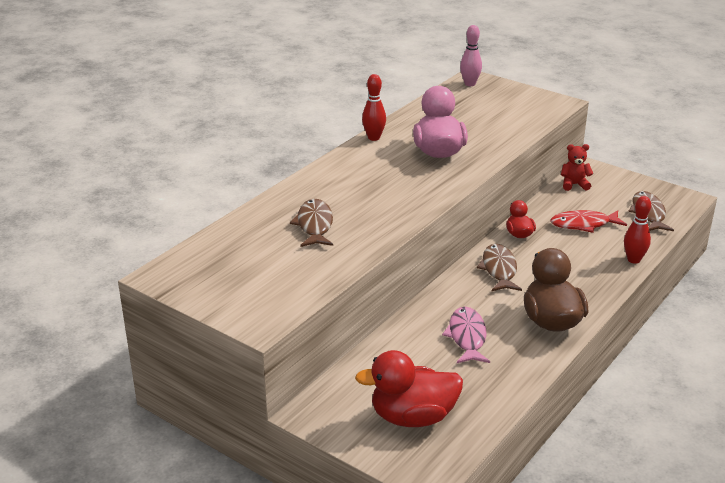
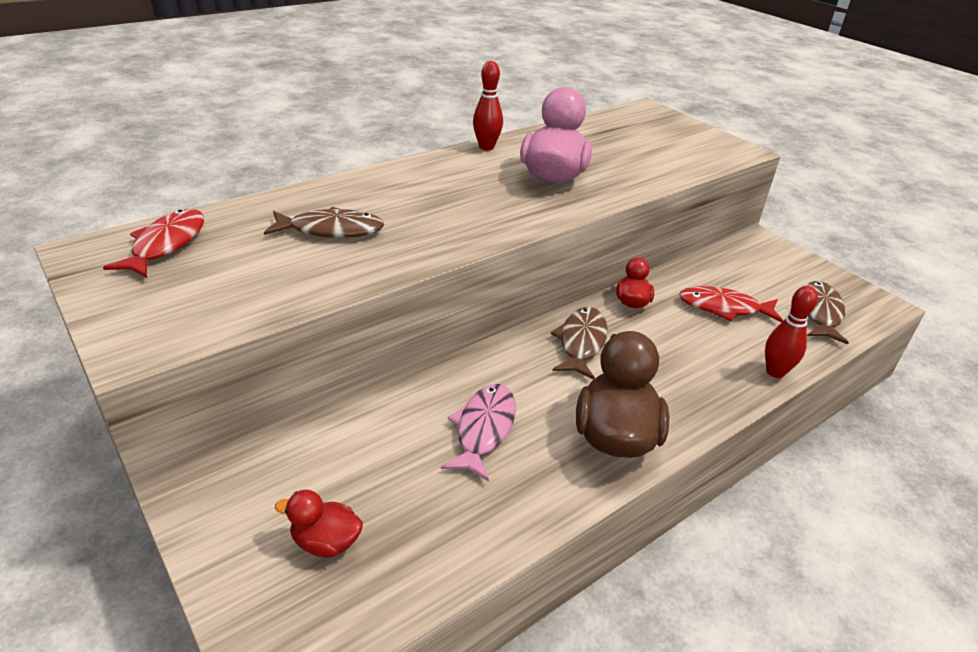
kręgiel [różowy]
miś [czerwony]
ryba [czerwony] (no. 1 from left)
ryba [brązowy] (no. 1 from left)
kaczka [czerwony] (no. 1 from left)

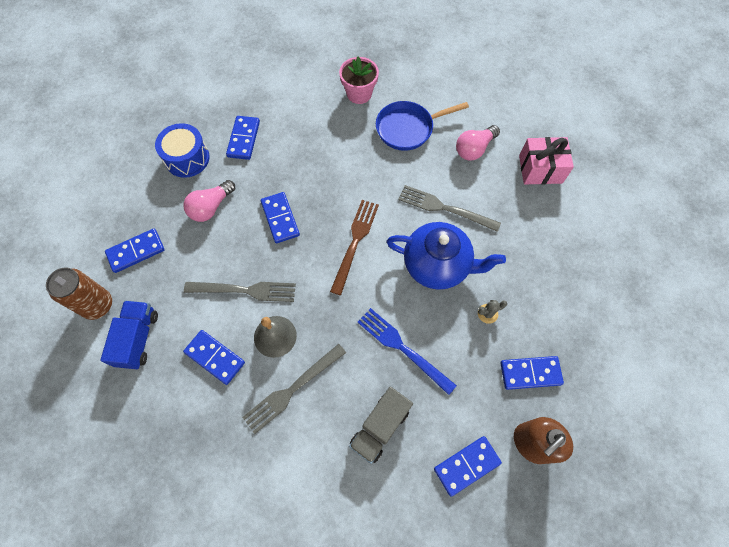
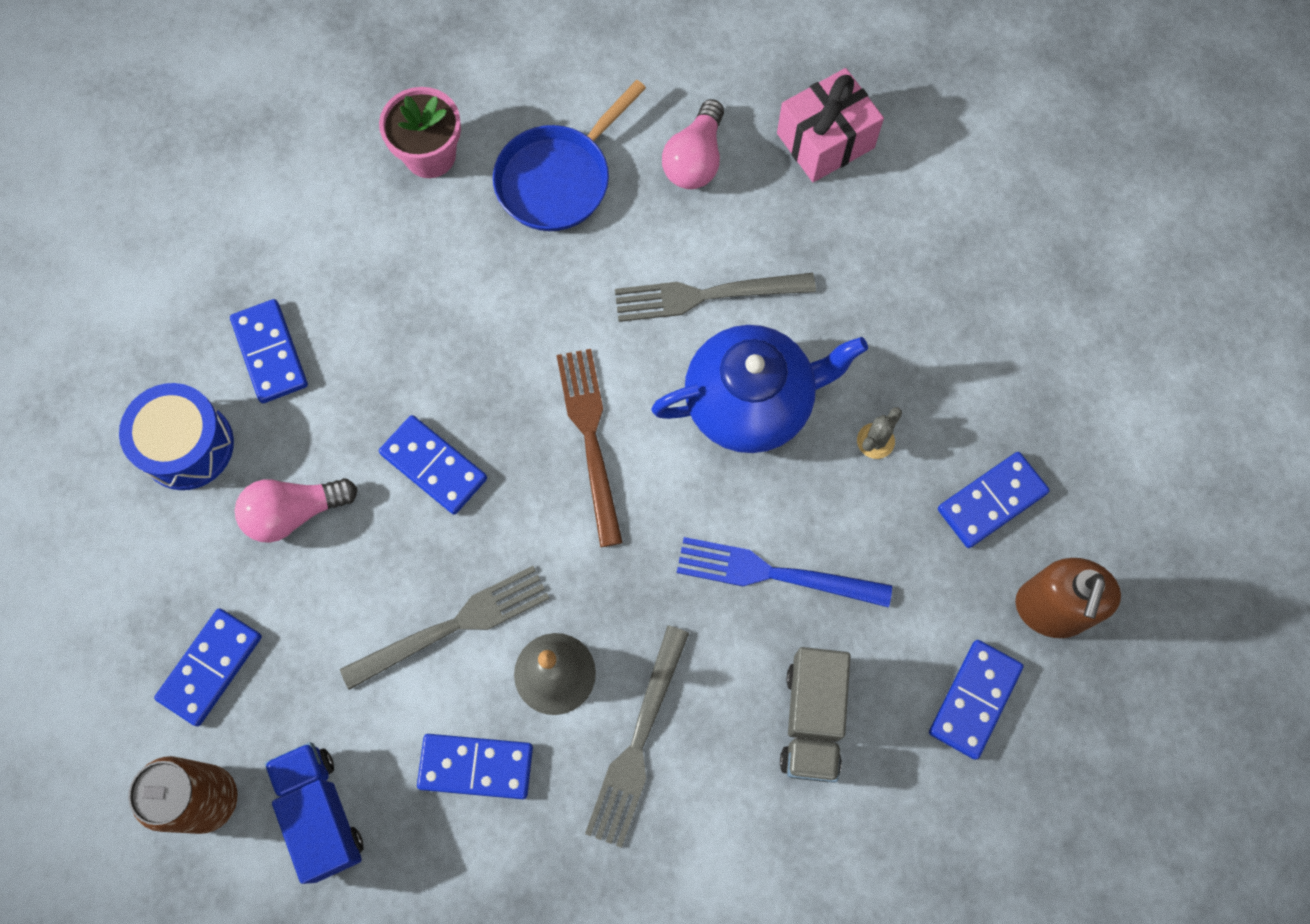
żarówka [różowy] (no. 1 from left)

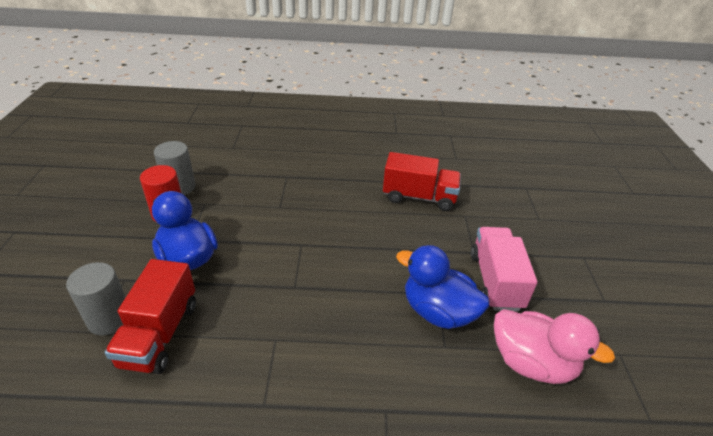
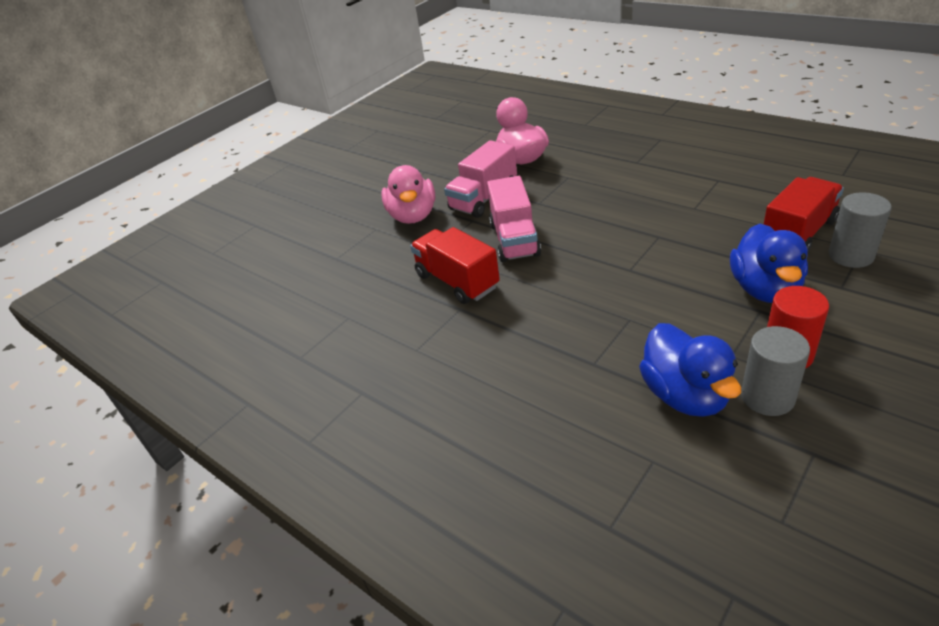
kaczka [różowy] (no. 1 from left)
ciężarówka [różowy] (no. 2 from left)
kaczka [niebieski] (no. 1 from left)

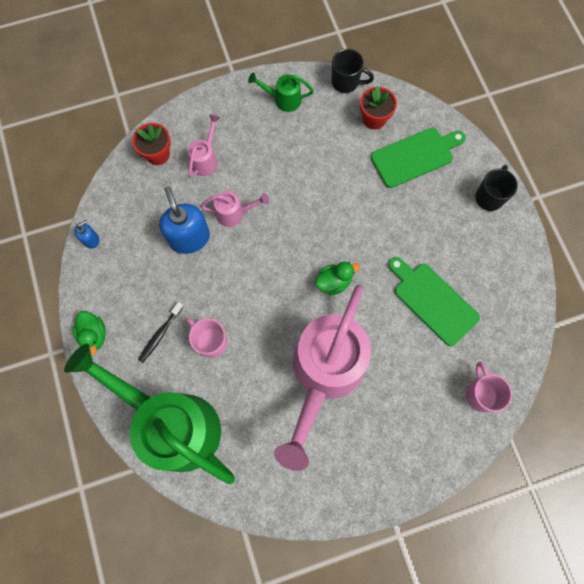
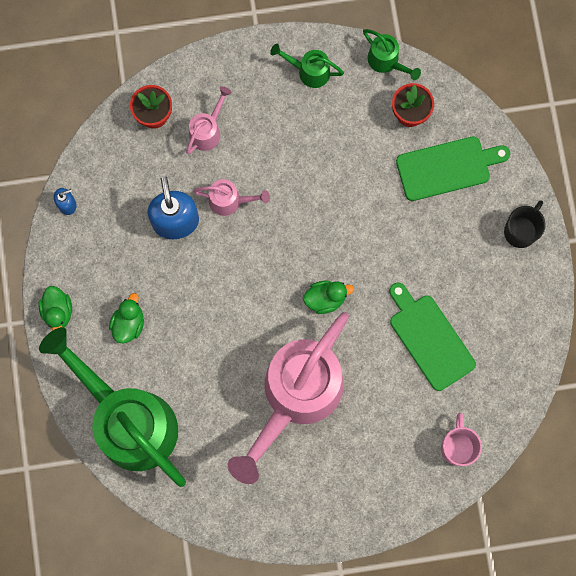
kubek [różowy] (no. 1 from left in the first image)
kaczka [zielony] (no. 2 from left)
konewka [zielony] (no. 3 from left)

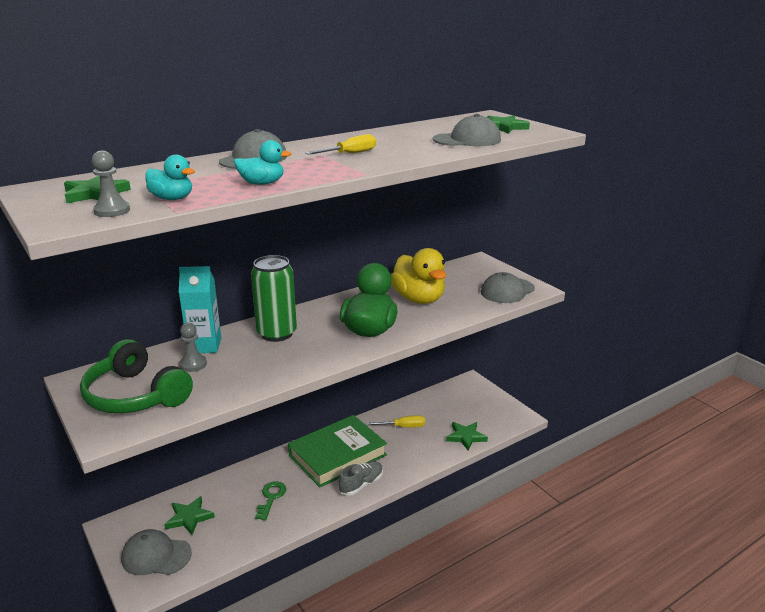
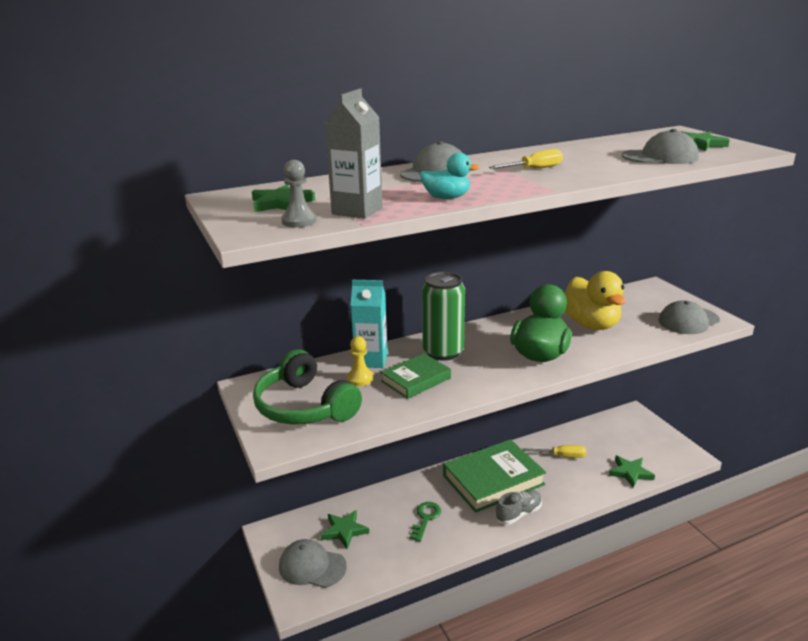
książka [zielony] (no. 1 from left)
karton mleka [szary]
pionek [żółty]

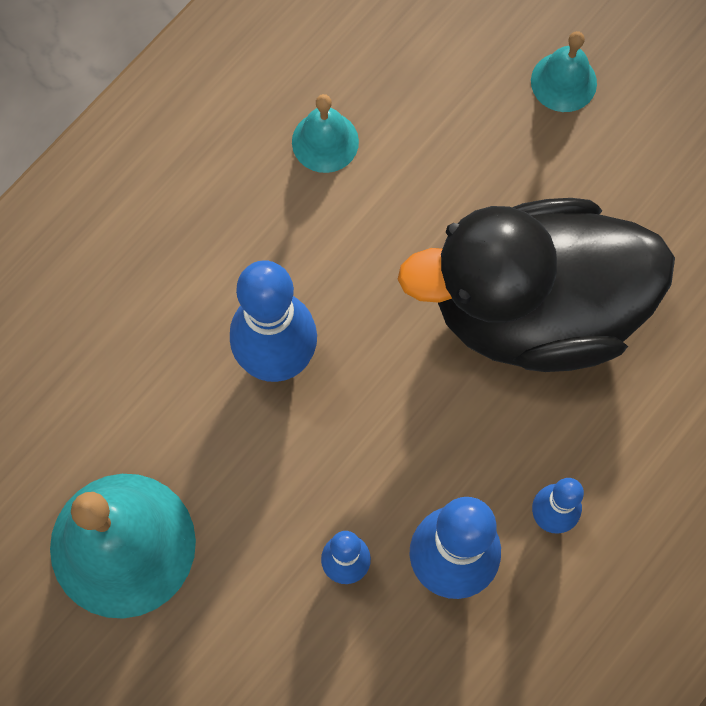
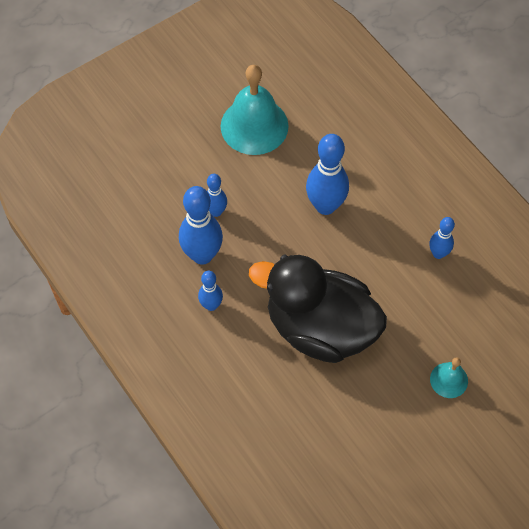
kręgiel [niebieski] (no. 5 from left)
kaczka [czarny]

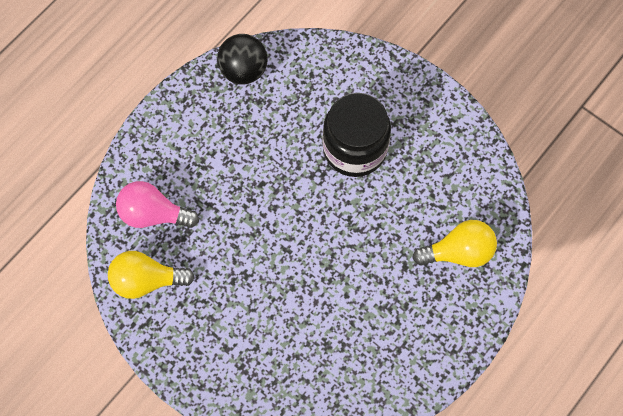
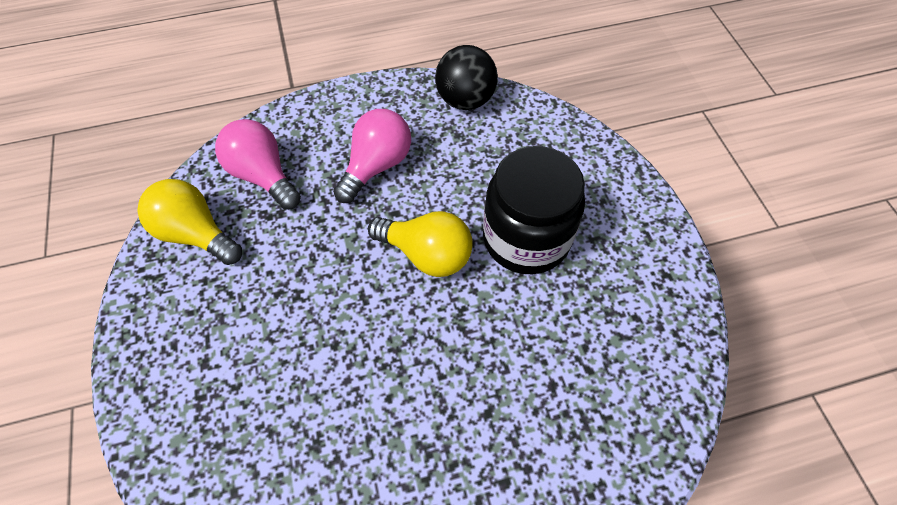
żarówka [różowy] (no. 2 from left)
żarówka [żółty] (no. 2 from left)

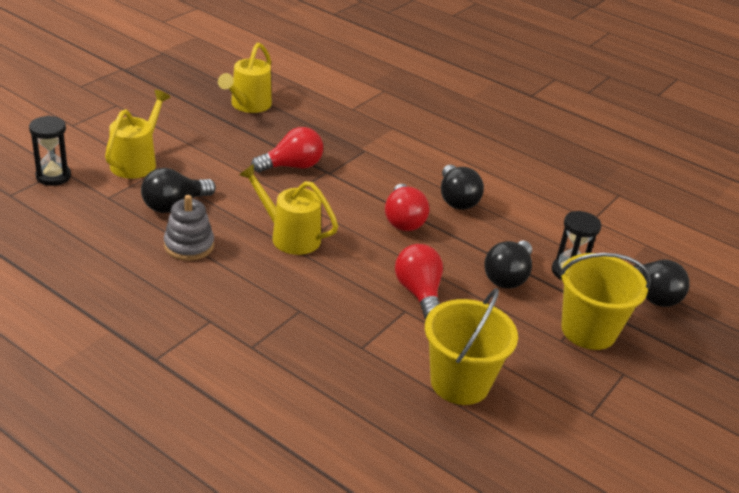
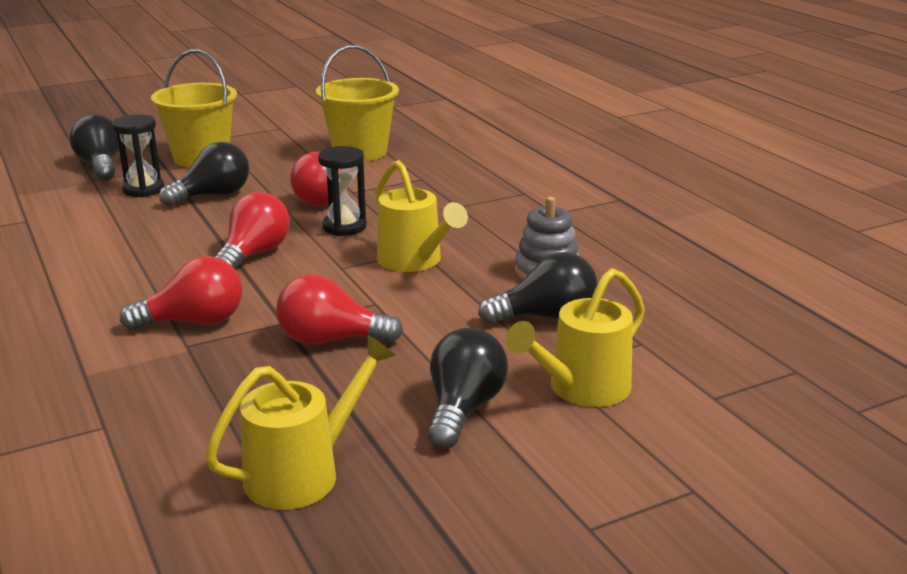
żarówka [czerwony] (no. 1 from left)
klepsydra [czarny] (no. 2 from left)
żarówka [czarny] (no. 3 from left)

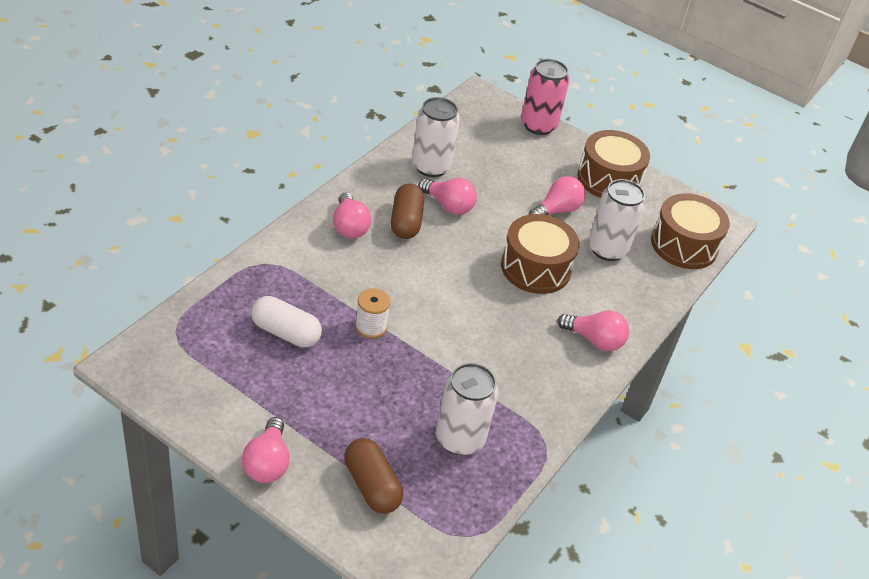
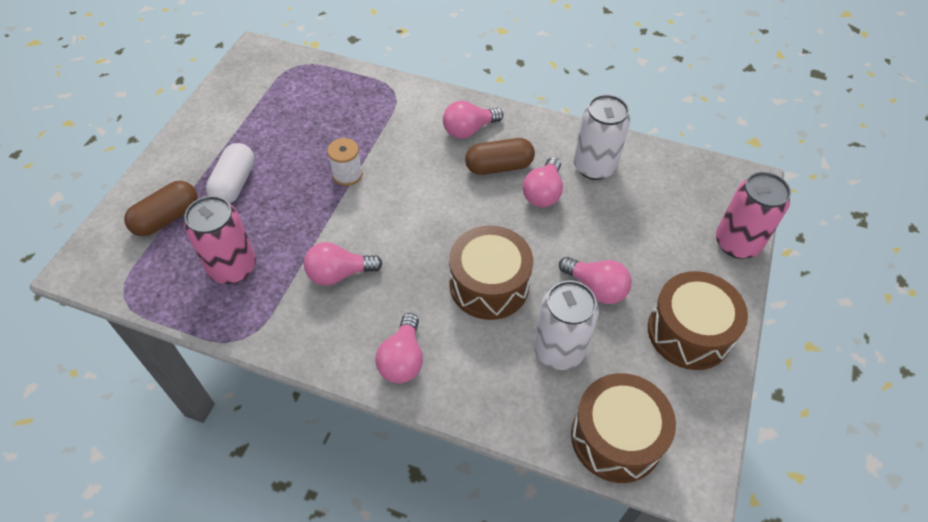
żarówka [różowy] (no. 1 from left)
kapsułka [biały]
puszka [różowy] (no. 1 from left)

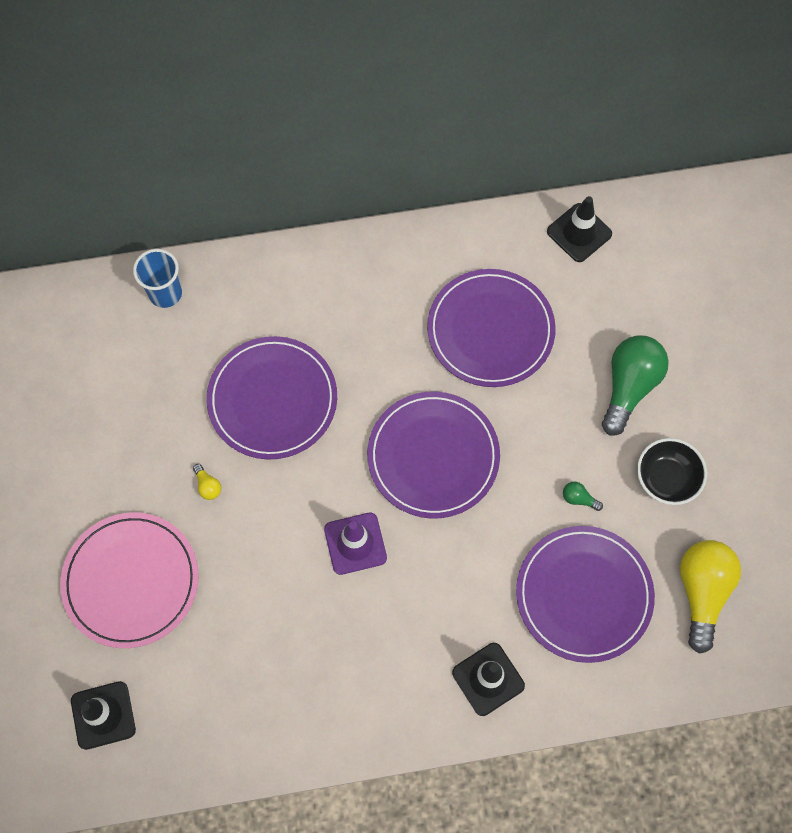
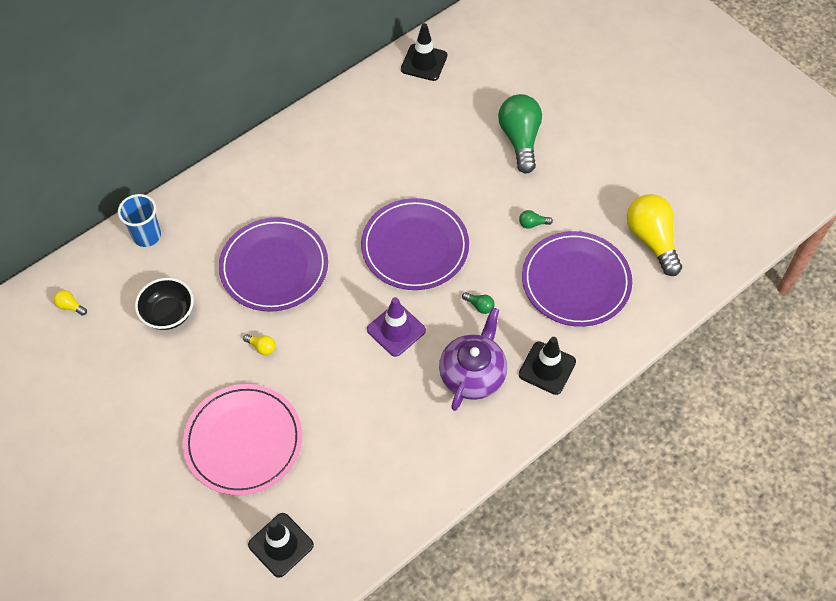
talerz [fioletowy] (no. 3 from left in the first image)
żarówka [żółty] (no. 1 from left)
imbryk [fioletowy]
żarówka [zielony] (no. 1 from left)
miska [czarny]

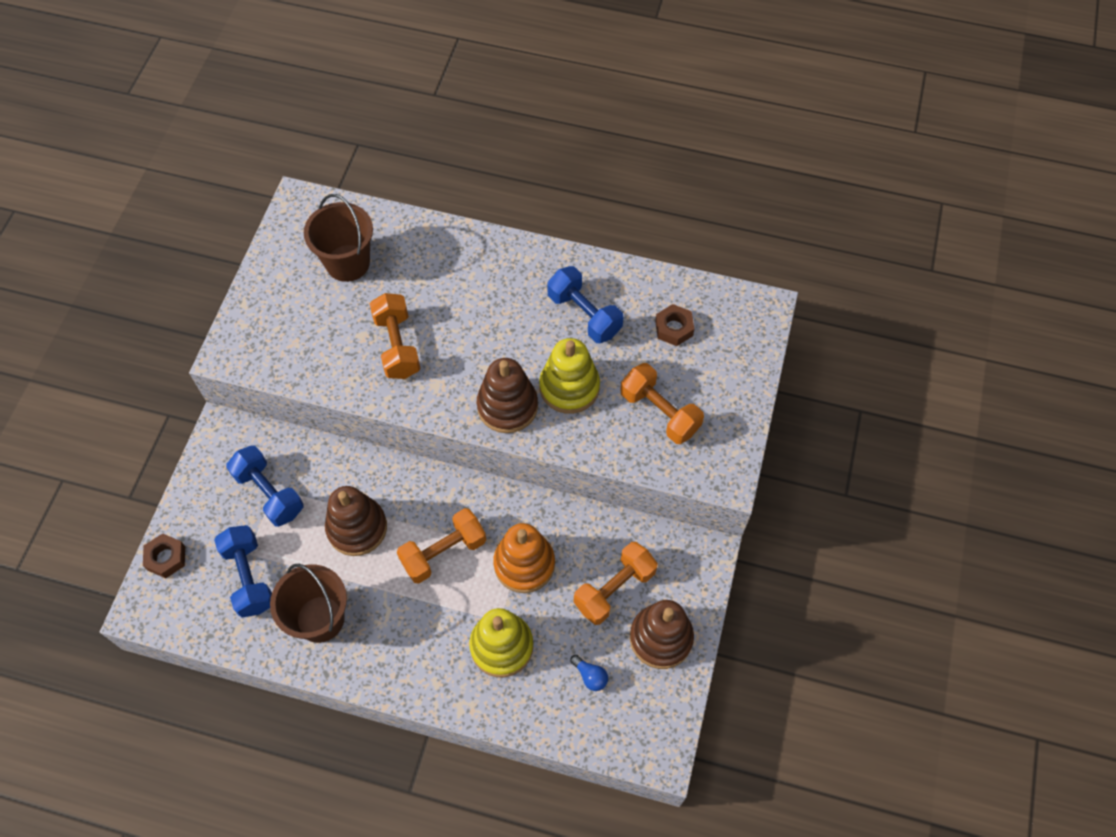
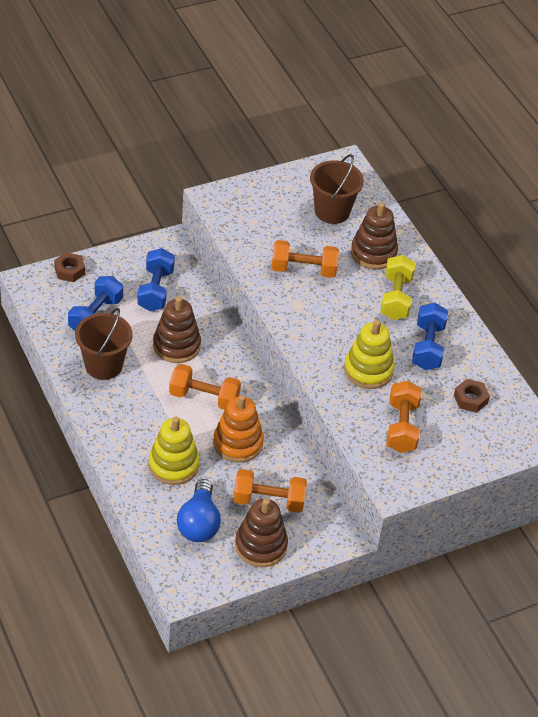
hantel [żółty]
zabawka nakładanka [brązowy] (no. 3 from left)
hantel [pomarańczowy] (no. 3 from left)
żarówka [niebieski]

